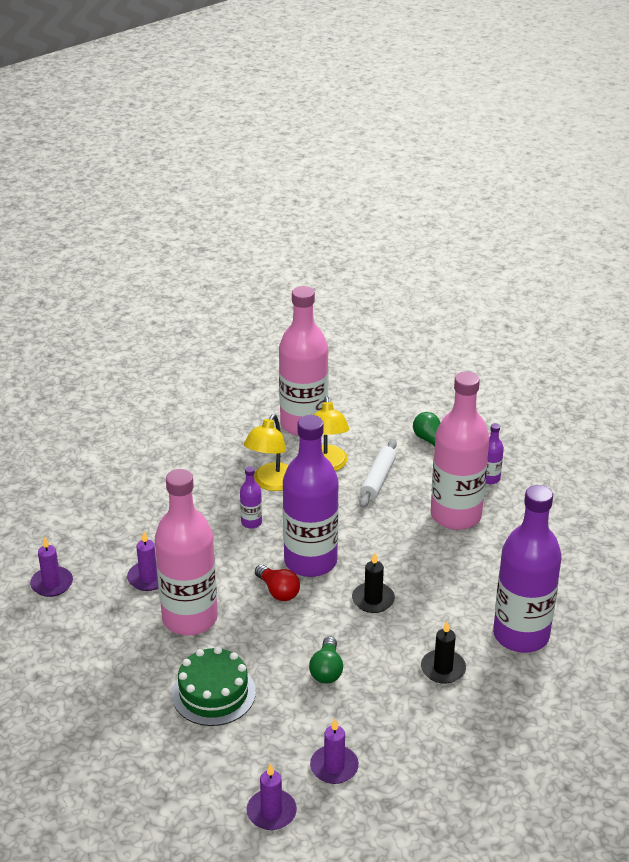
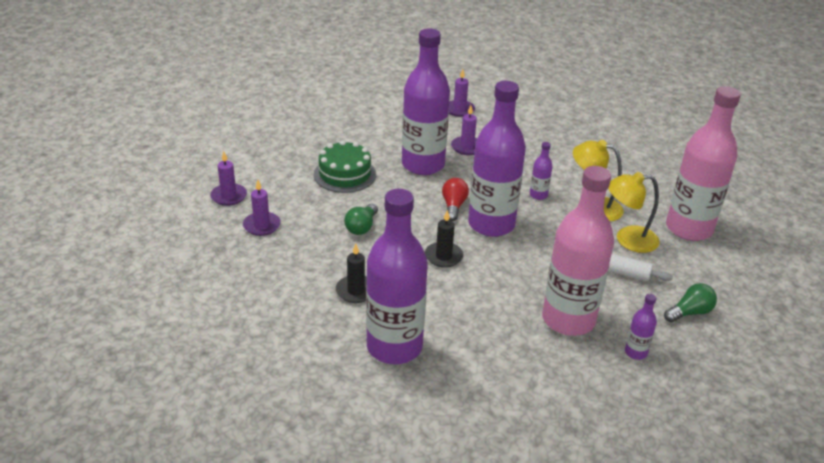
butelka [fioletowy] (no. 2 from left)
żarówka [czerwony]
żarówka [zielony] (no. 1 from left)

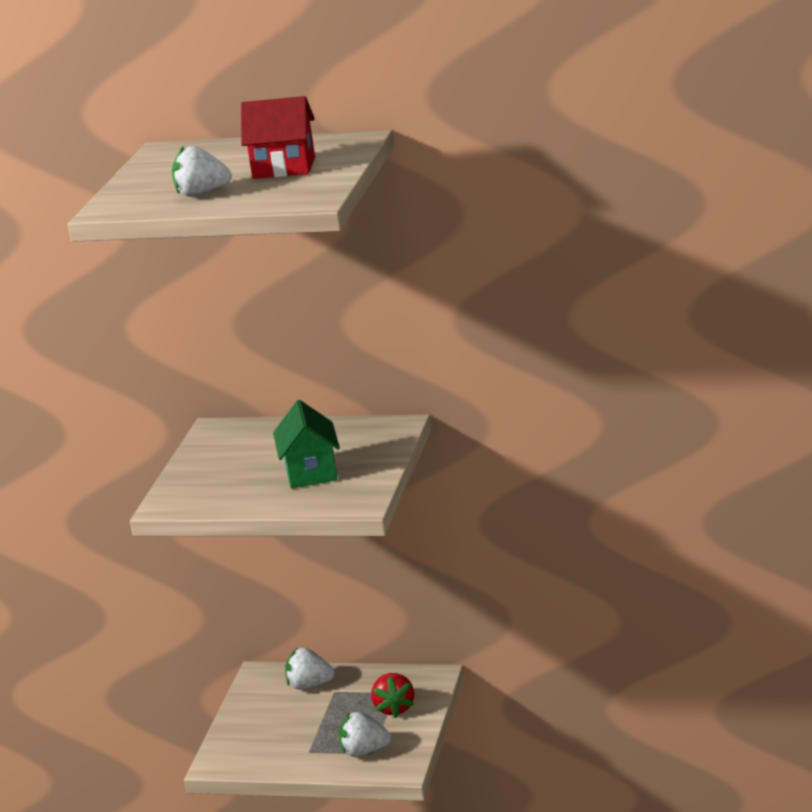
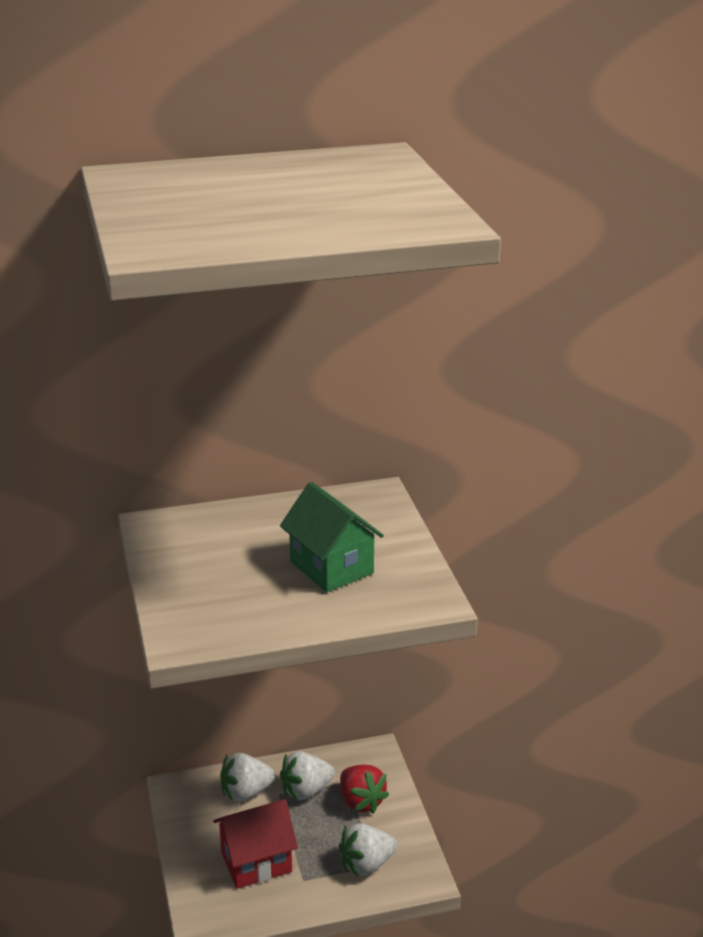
truskawka [biały] (no. 2 from left)
domek [czerwony]

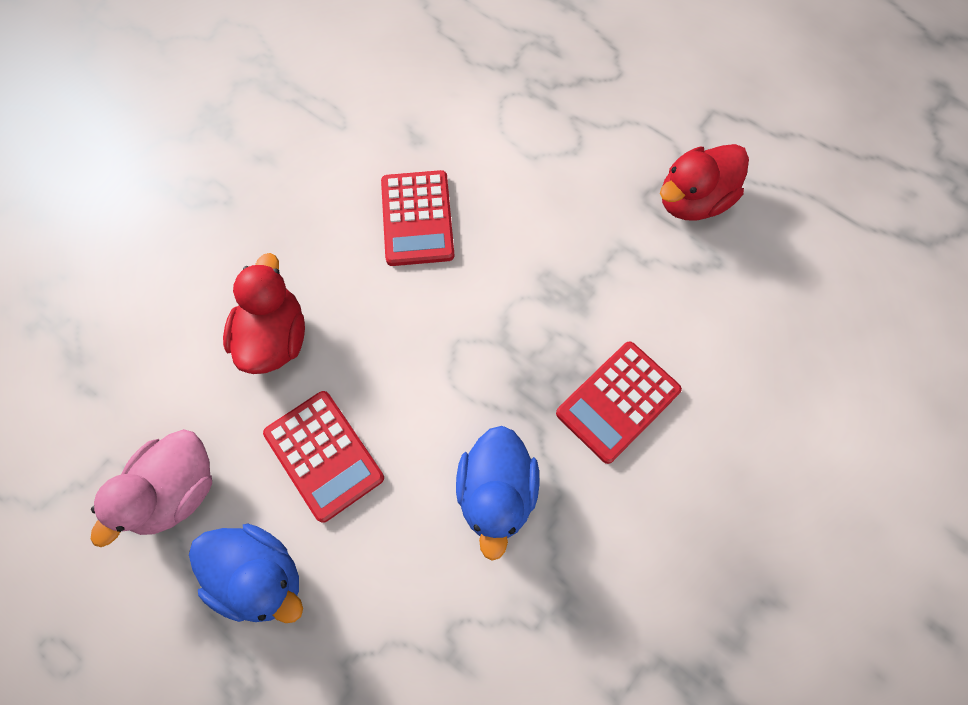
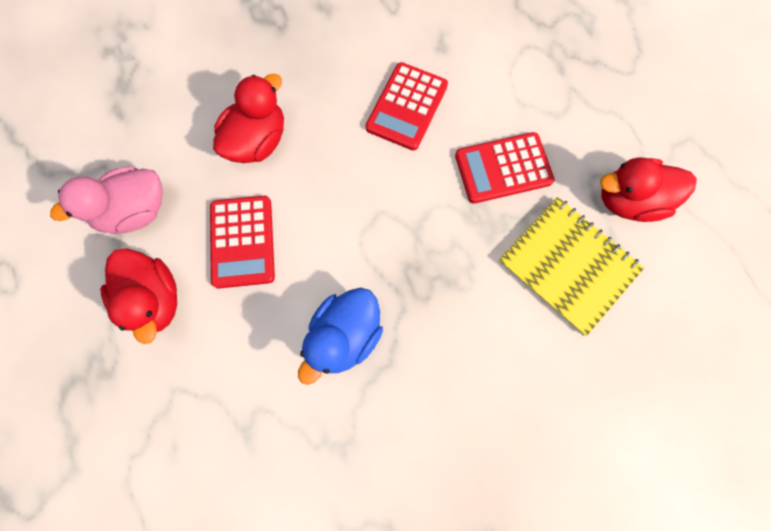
zeszyt [żółty]
kalkulator [czerwony] (no. 3 from left)
kaczka [czerwony] (no. 1 from left)

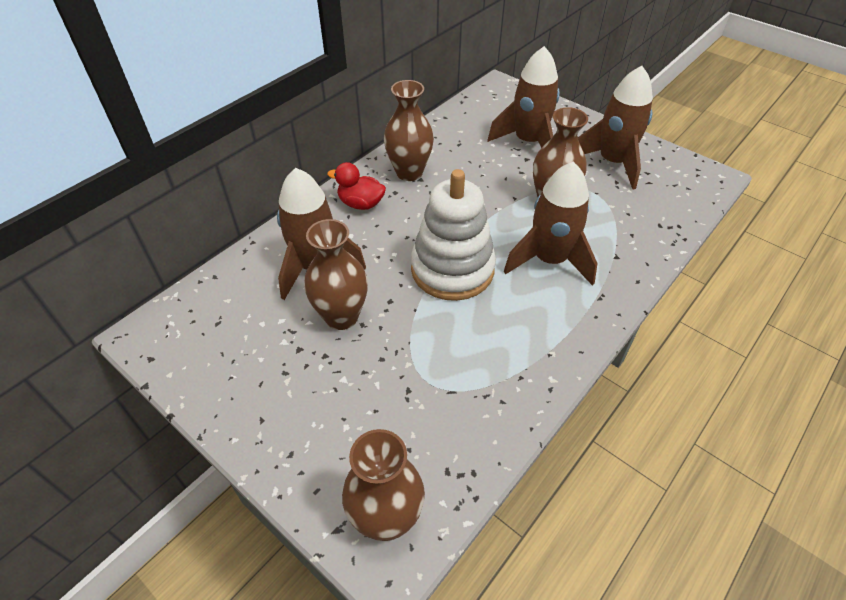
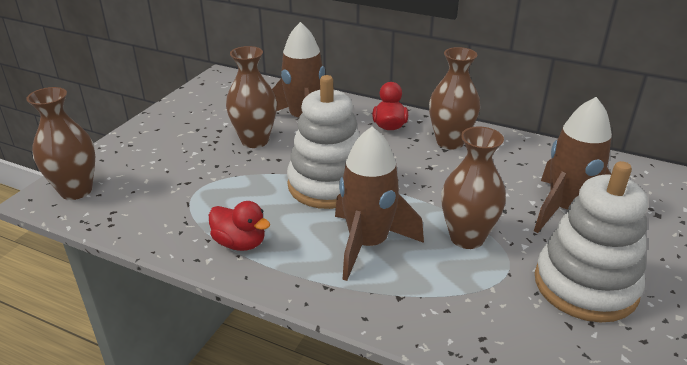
kaczka [czerwony] (no. 1 from left)
zabawka nakładanka [biały] (no. 2 from left)

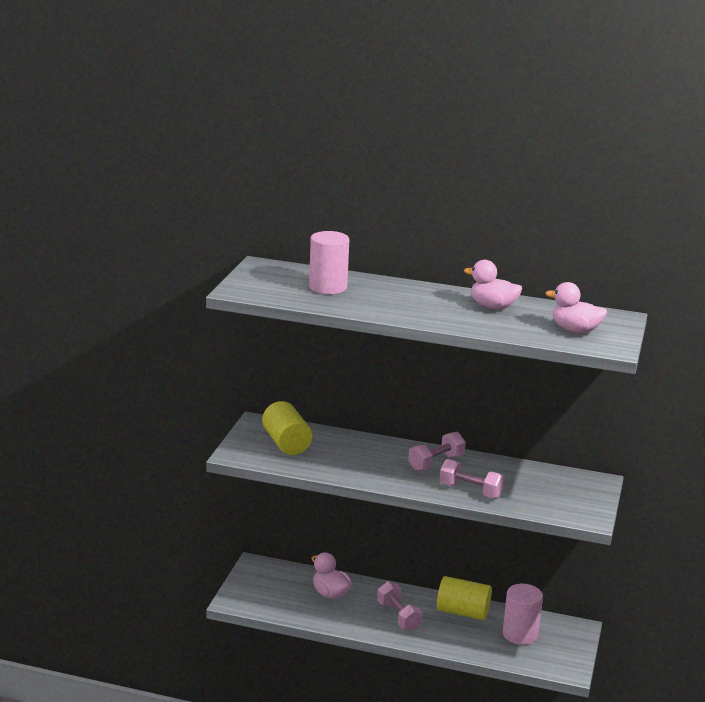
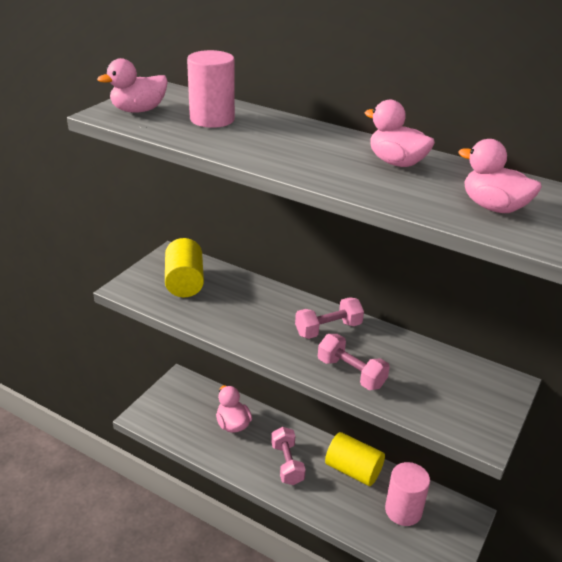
kaczka [różowy] (no. 1 from left)

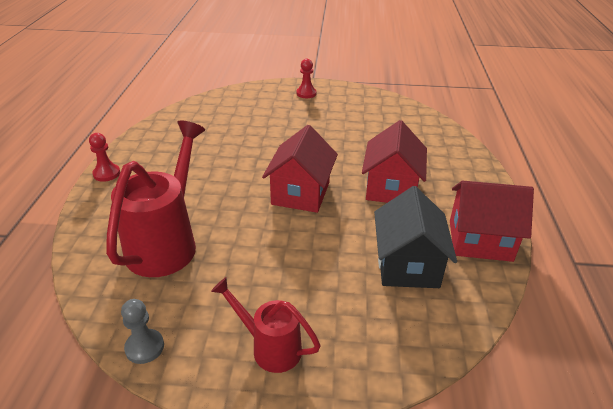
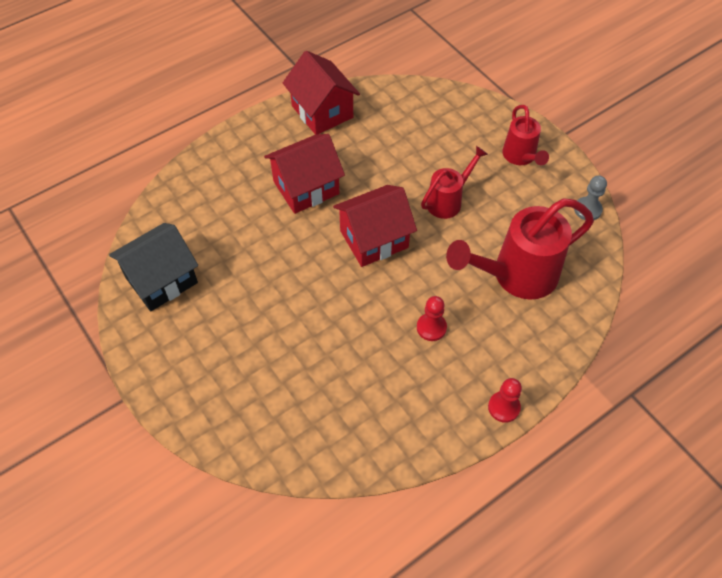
konewka [czerwony] (no. 1 from left)
pionek [czerwony] (no. 1 from left)
domek [czarny]

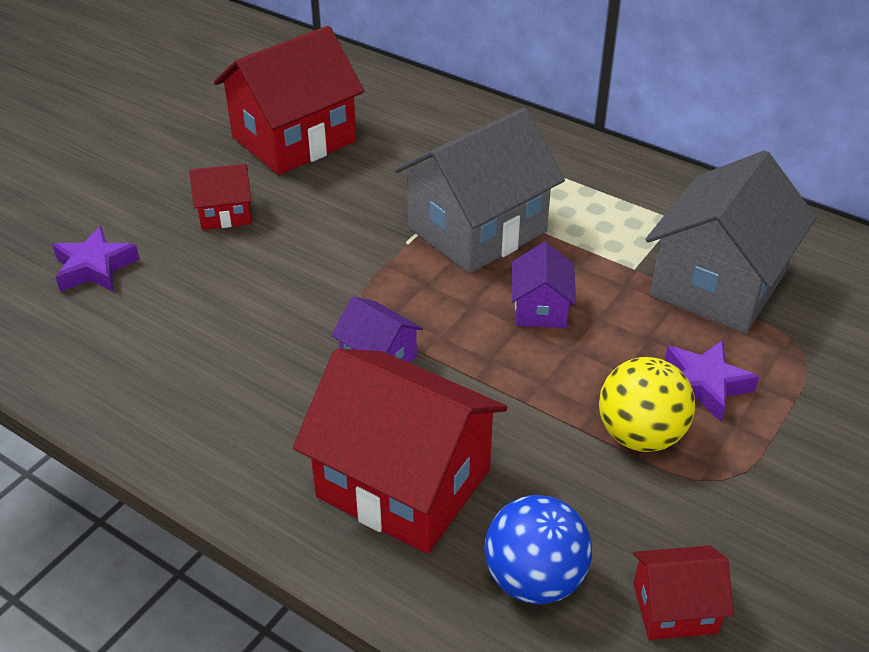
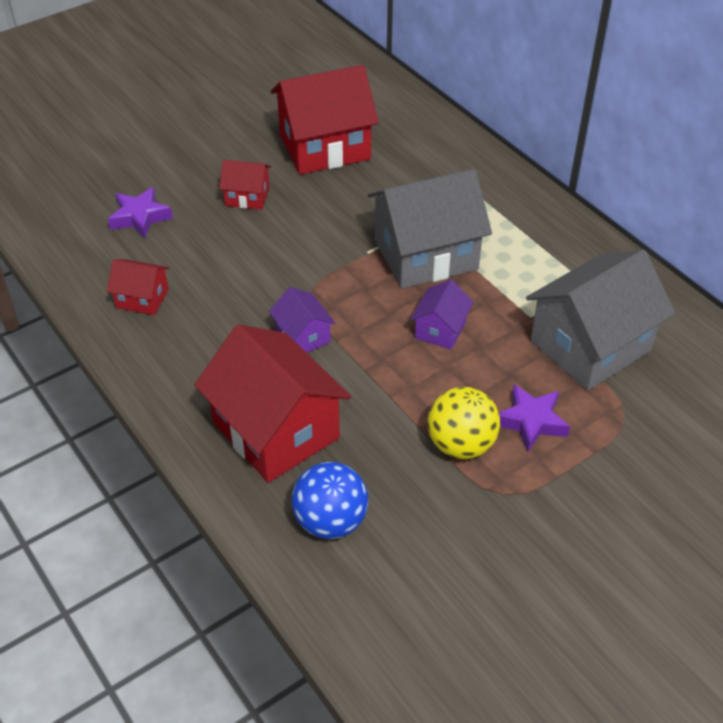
domek [czerwony] (no. 1 from left)

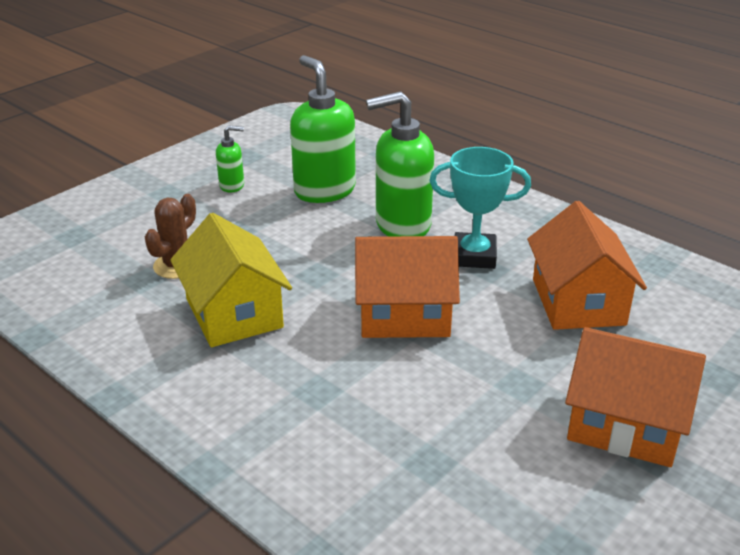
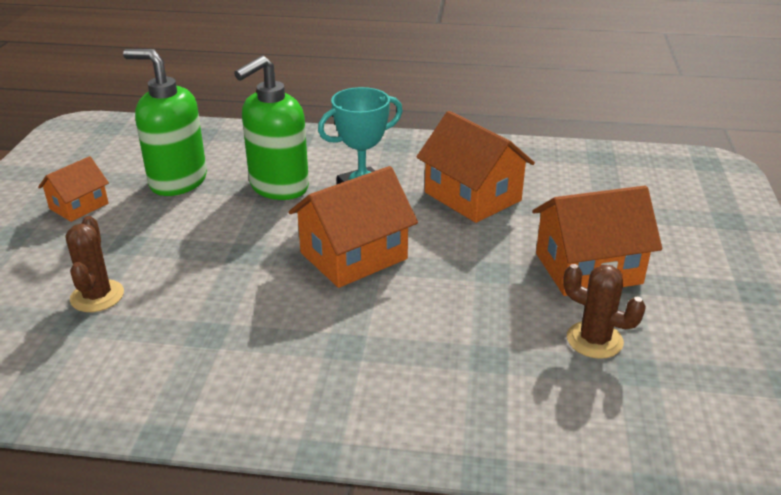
domek [żółty]
kaktus [brązowy] (no. 2 from left)
domek [pomarańczowy] (no. 1 from left)

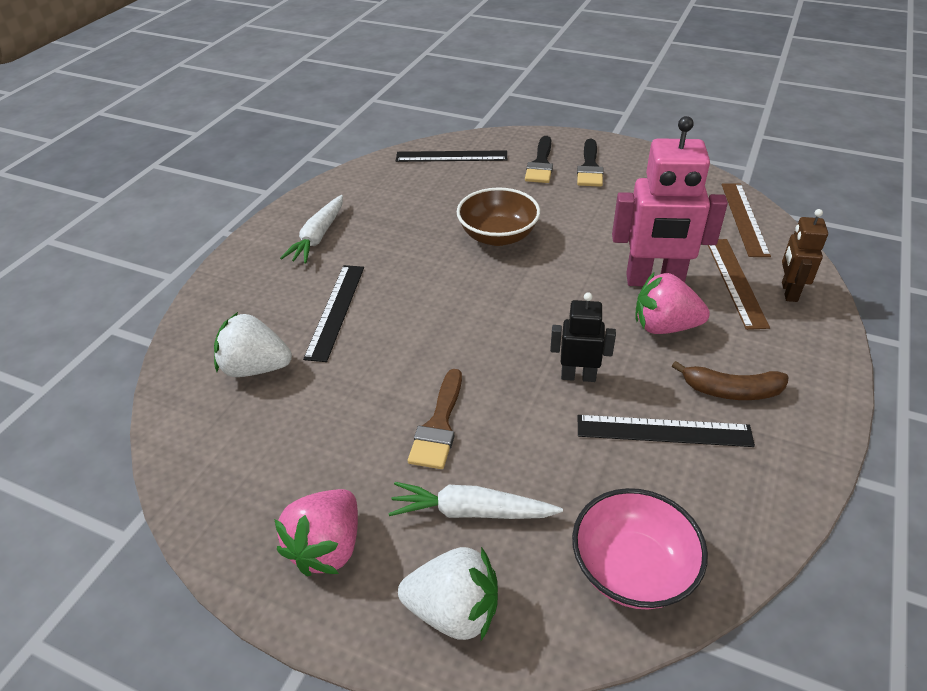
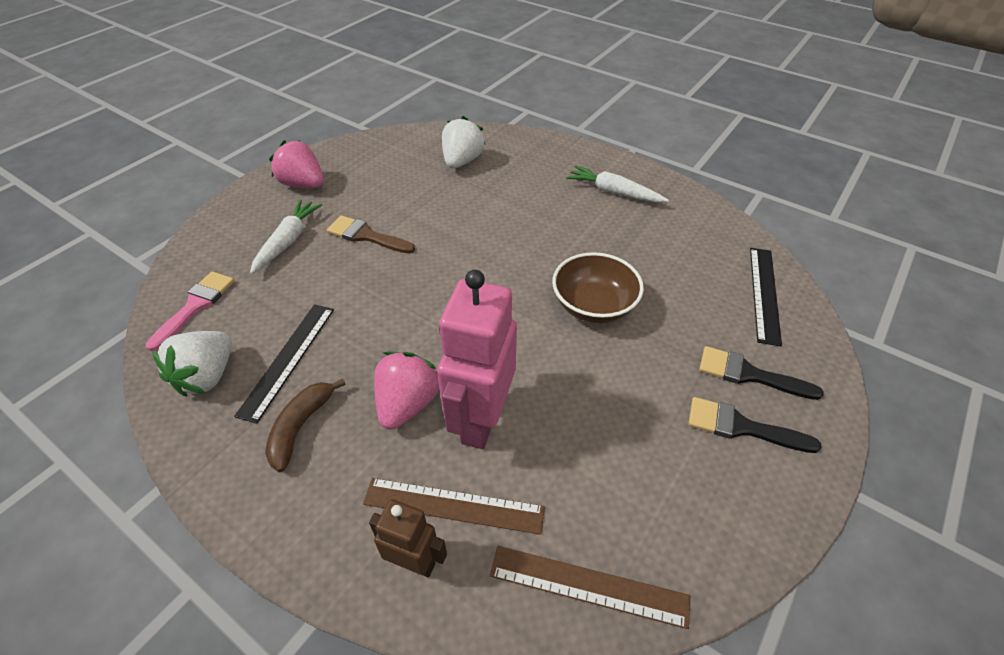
linijka [czarny] (no. 1 from left in the first image)
robot [czarny]
truskawka [biały] (no. 1 from left)
pędzel [różowy]

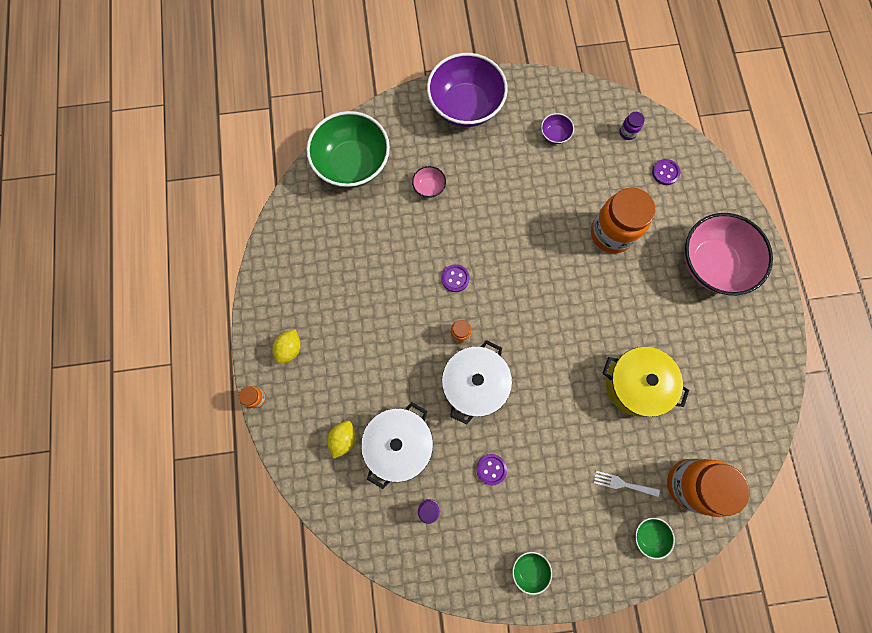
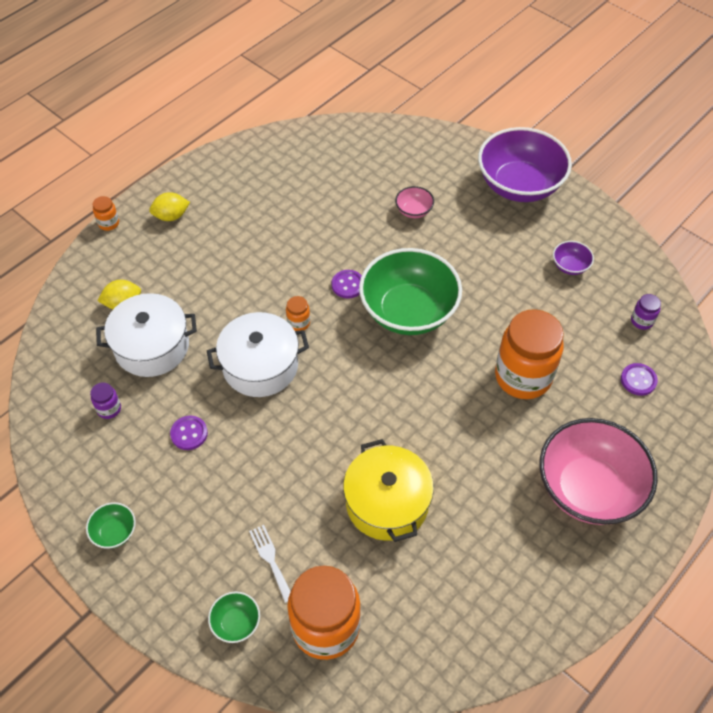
miska [zielony] (no. 3 from left)

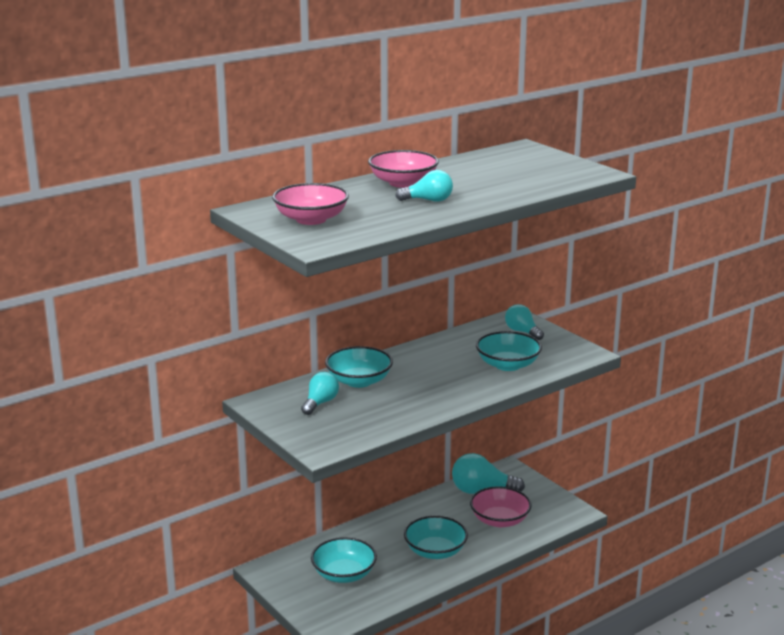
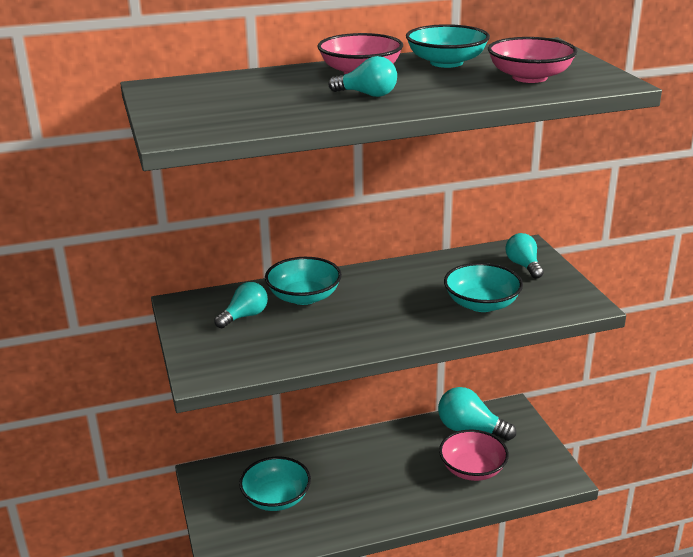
miska [różowy] (no. 3 from left)
miska [turkusowy] (no. 3 from left)

